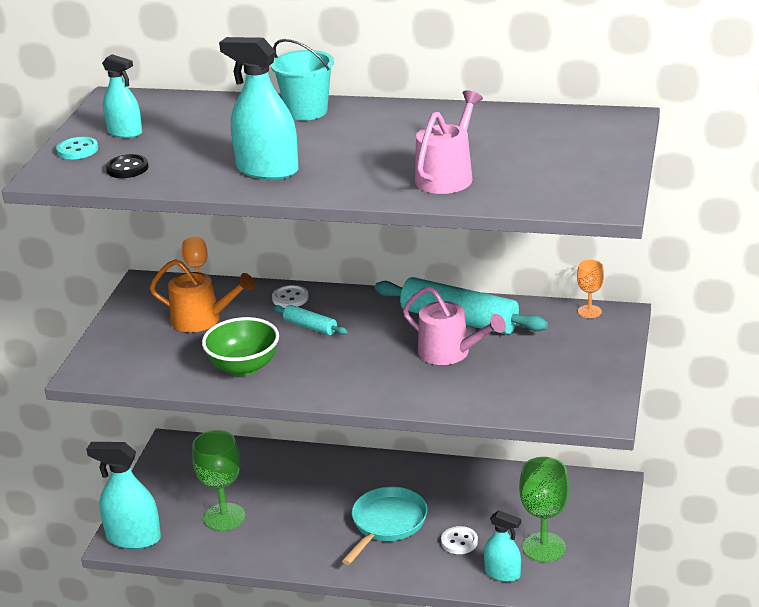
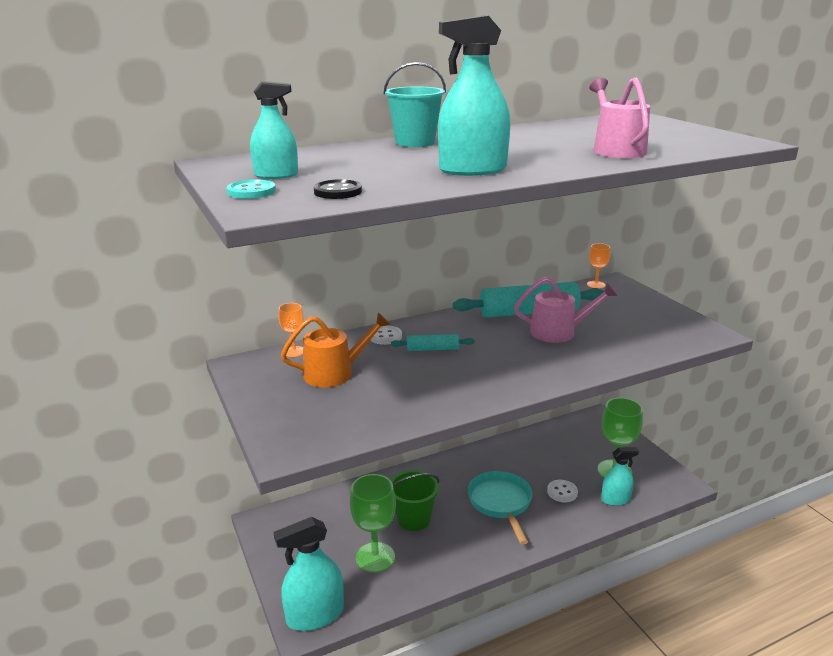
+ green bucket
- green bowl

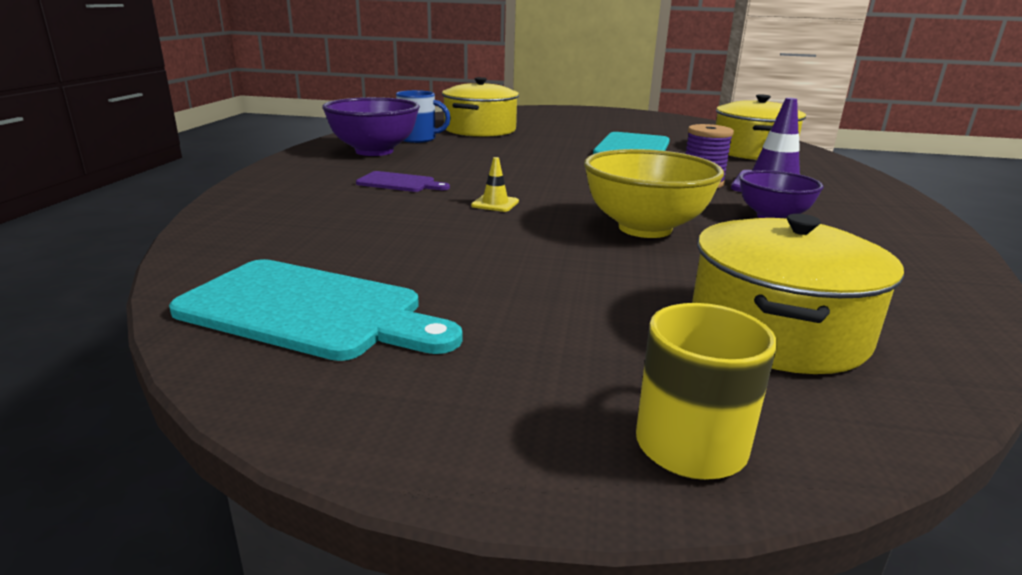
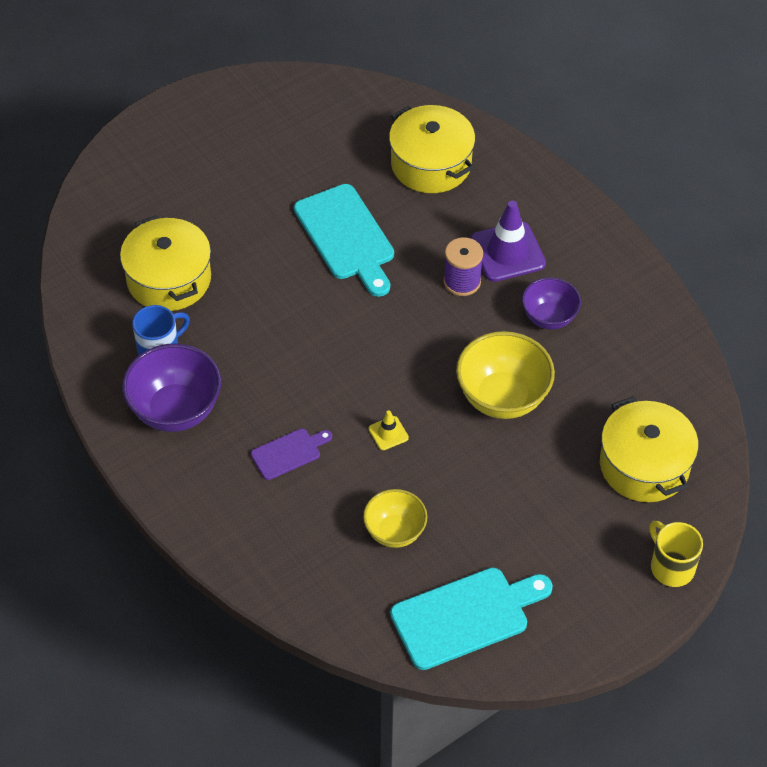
+ yellow bowl (1st from left)

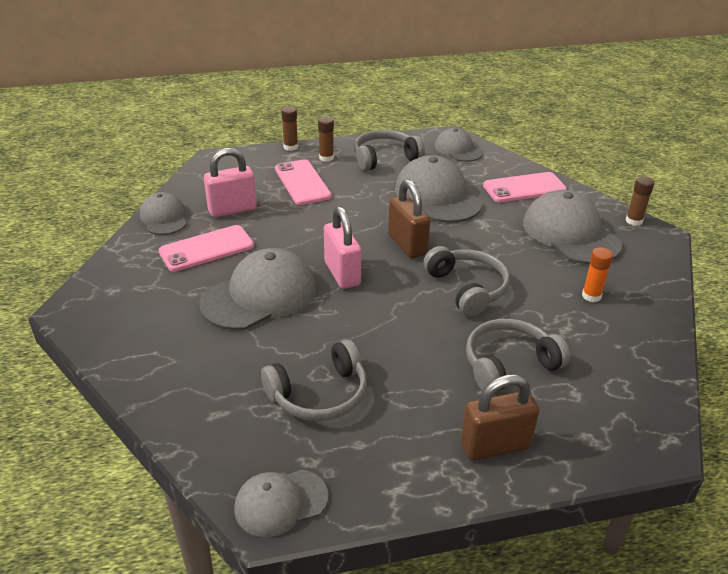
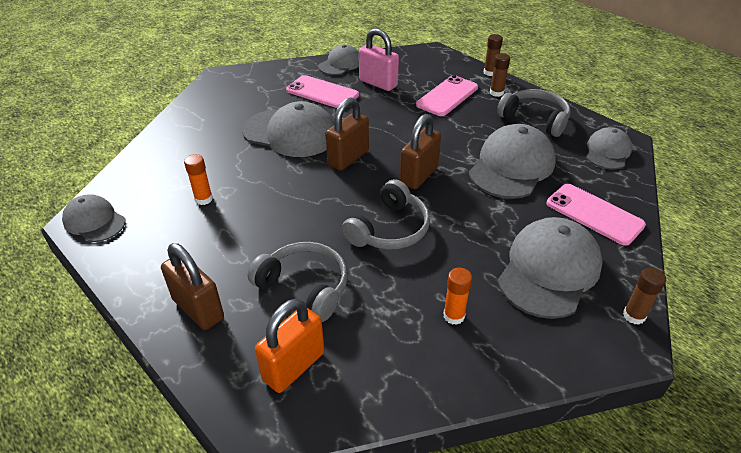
~ grey headphones (1st from left) to orange glue stick (1st from left)
+ orange padlock
~ pink padlock (2nd from left) to brown padlock (2nd from left)

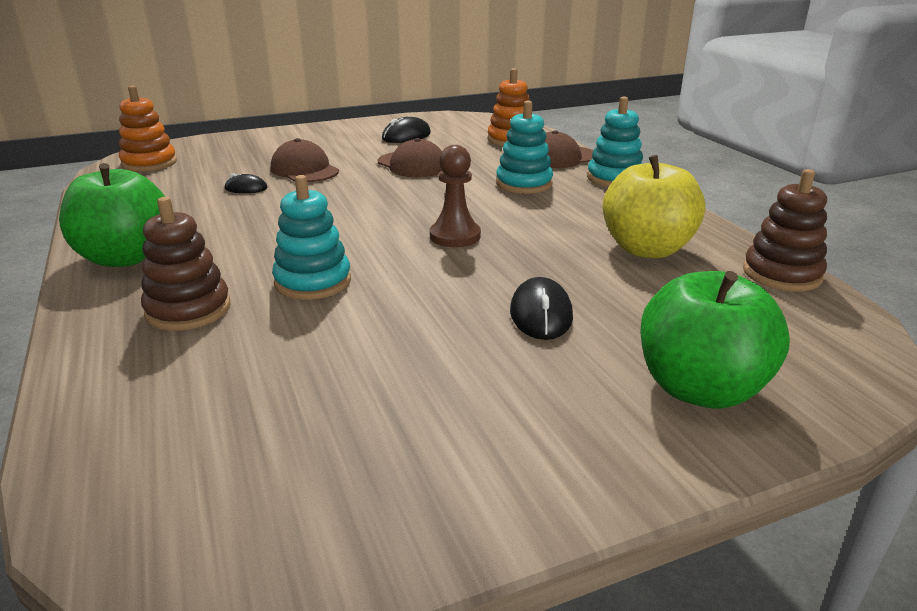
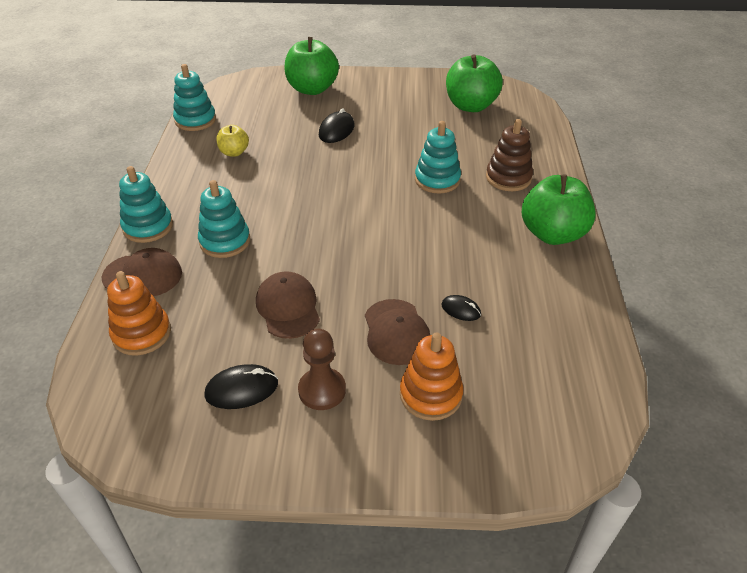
~ brown stacking toy (2nd from left) to turquoise stacking toy (2nd from left)
~ yellow apple x0.52
~ brown pawn
~ orange stacking toy (1st from left in the first image) to orange stacking toy (2nd from left)
+ green apple (2nd from left)

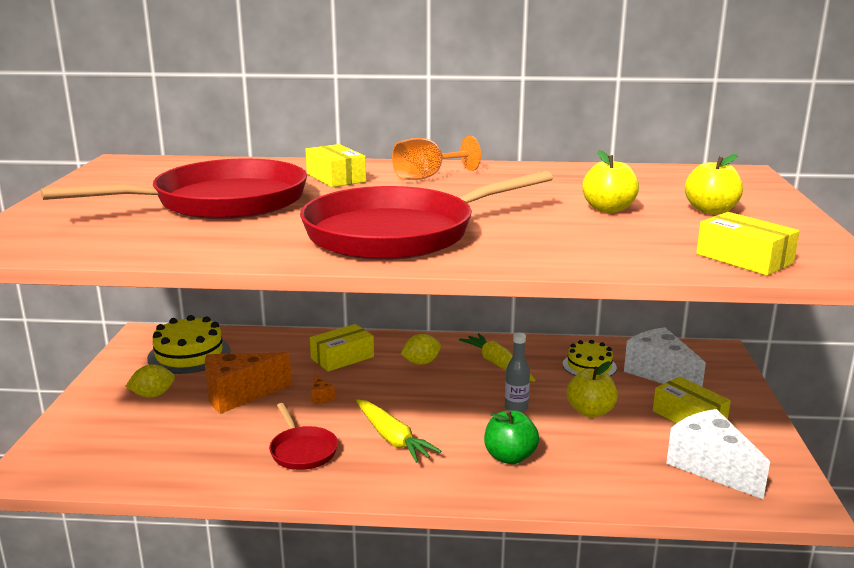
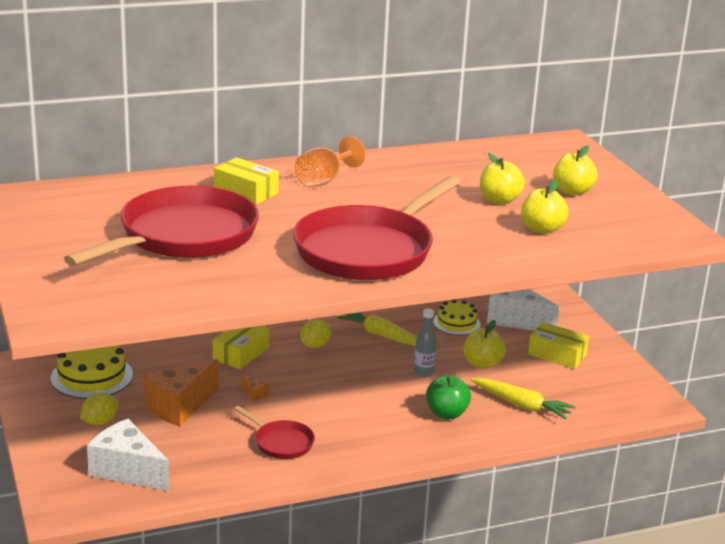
~ white cheese (2nd from left in the first image) to white cheese (1st from left)
~ yellow carrot (1st from left in the first image) to yellow carrot (2nd from left)
+ yellow apple (3rd from left)
- yellow box (4th from left)

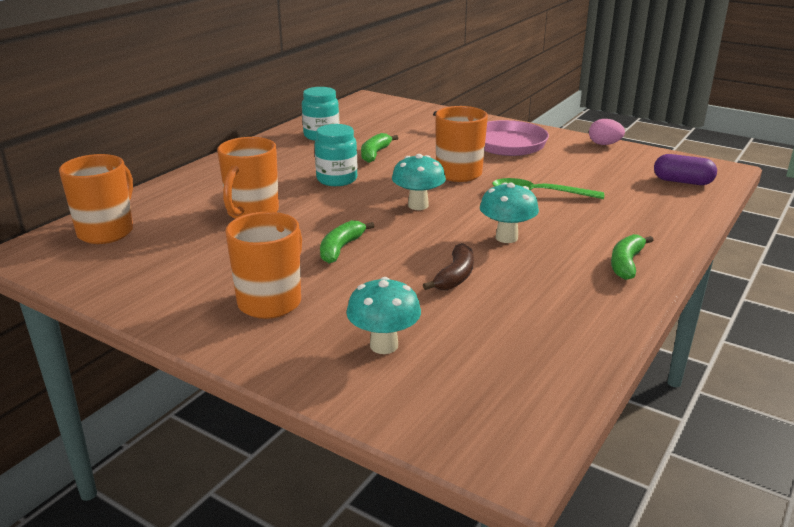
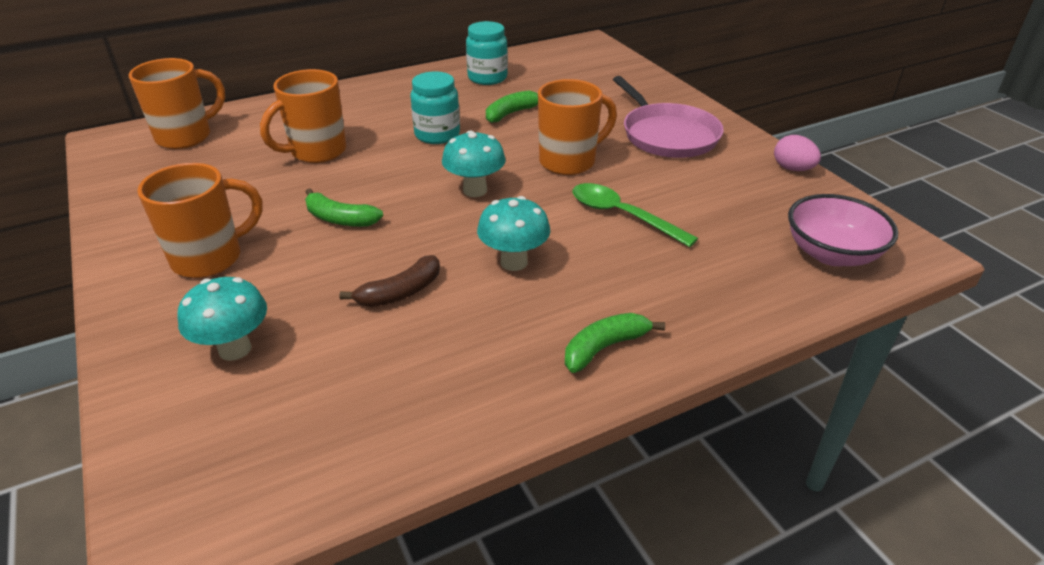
~ green banana (1st from left) 120 degrees counterclockwise
~ purple capsule to pink bowl

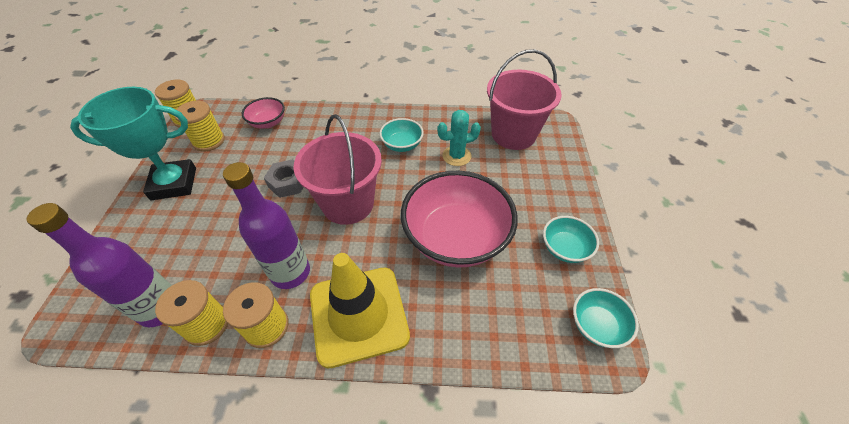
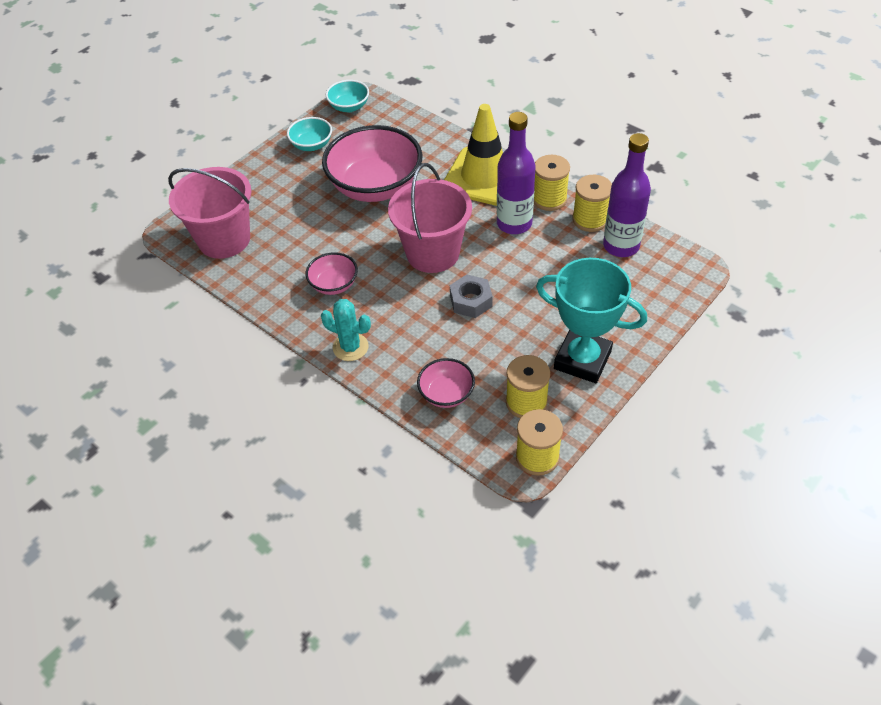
~ turquoise bowl (1st from left) to pink bowl (1st from left)
~ turquoise cactus

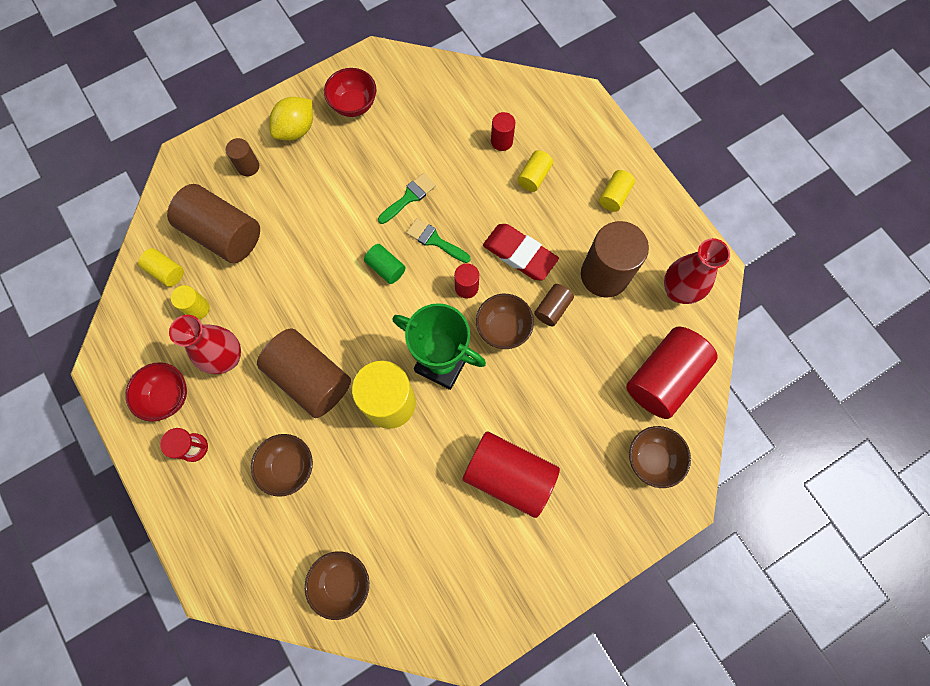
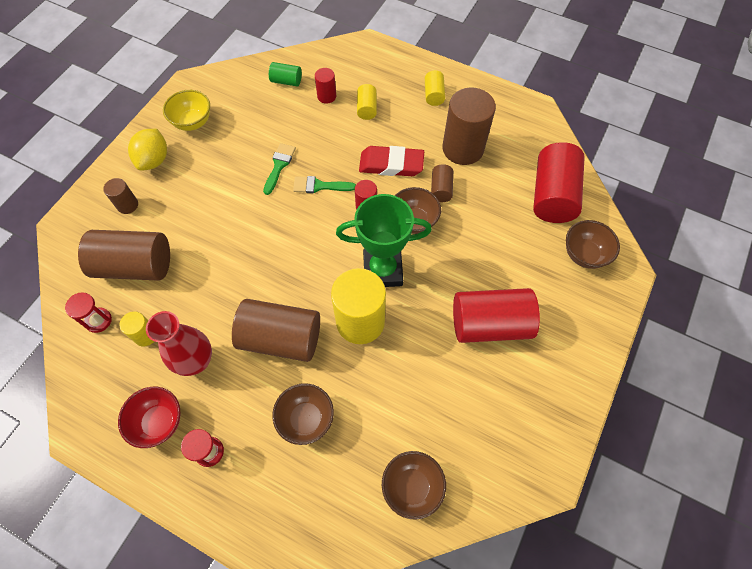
~ yellow cylinder (1st from left) to red hourglass (1st from left)
~ red bowl (2nd from left) to yellow bowl
~ green cylinder
- red vase (2nd from left)

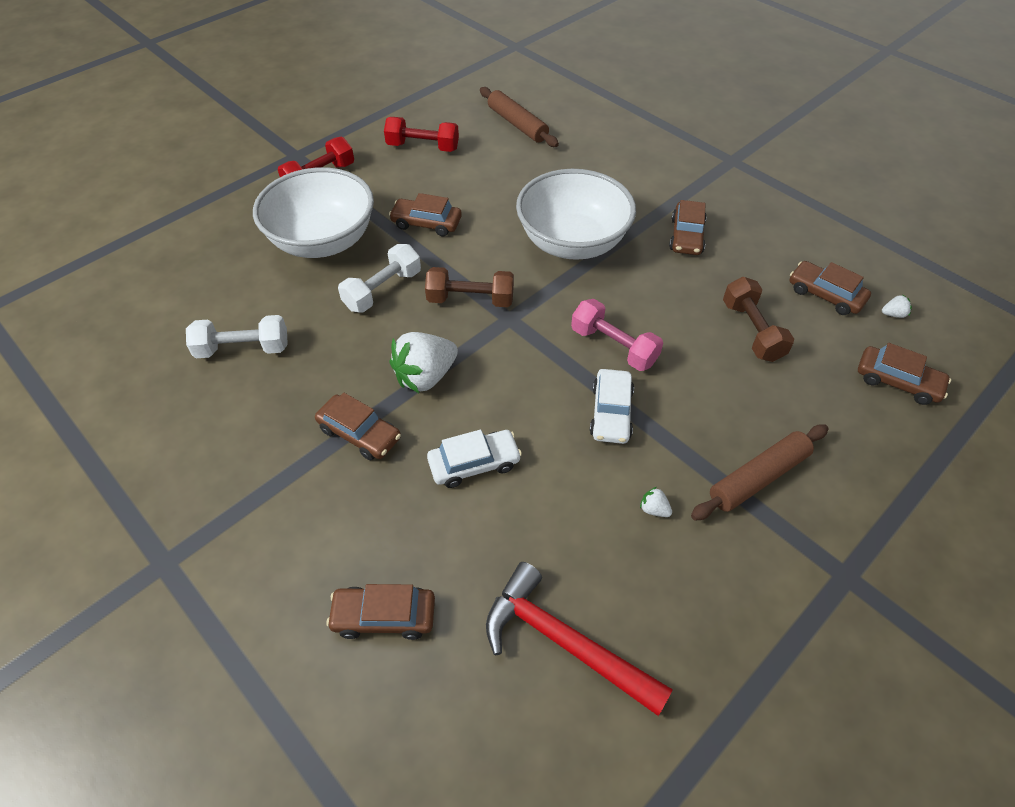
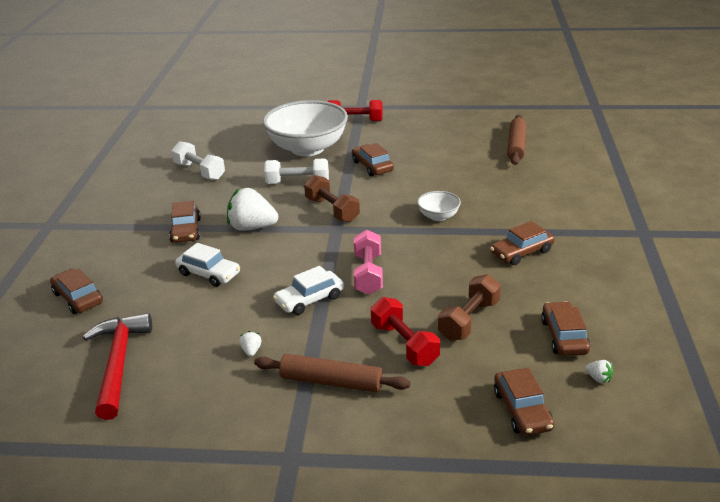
~ red dumbbell (2nd from left)
~ white bowl (2nd from left) x0.44

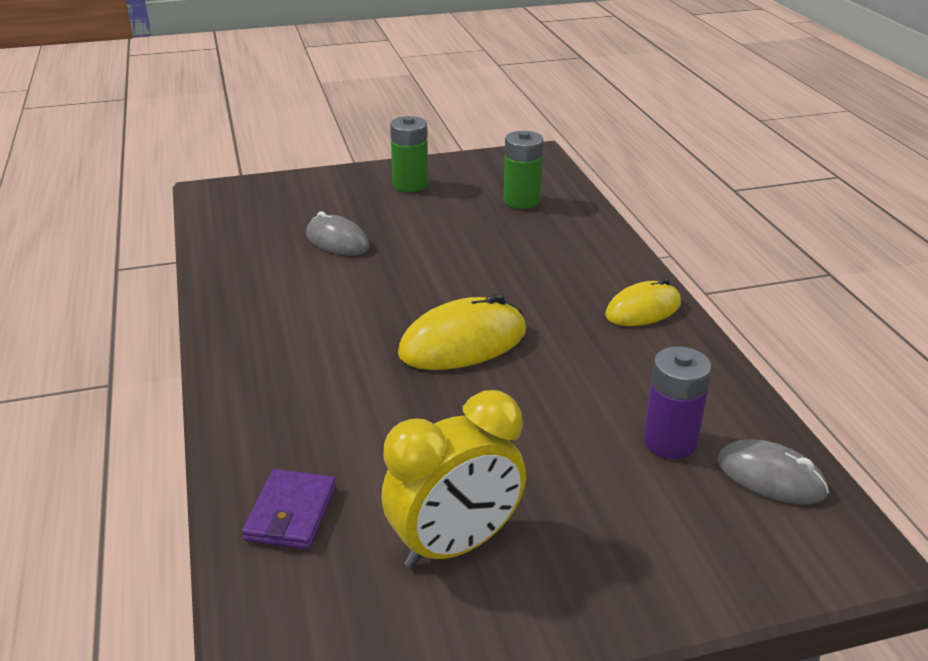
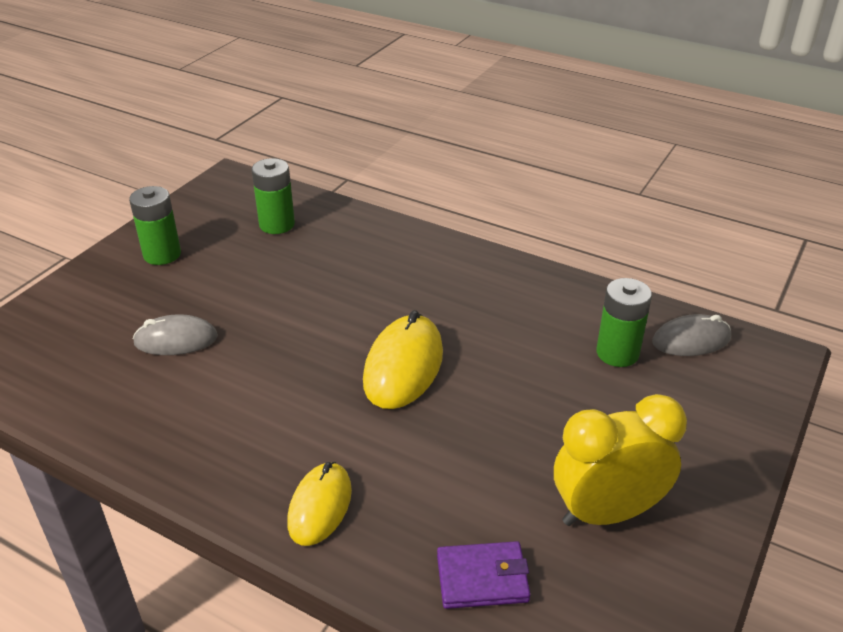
~ yellow mouse (2nd from left in the first image) to yellow mouse (1st from left)
~ purple wallet 60 degrees counterclockwise
~ yellow clock 120 degrees counterclockwise
~ purple battery to green battery (3rd from left)

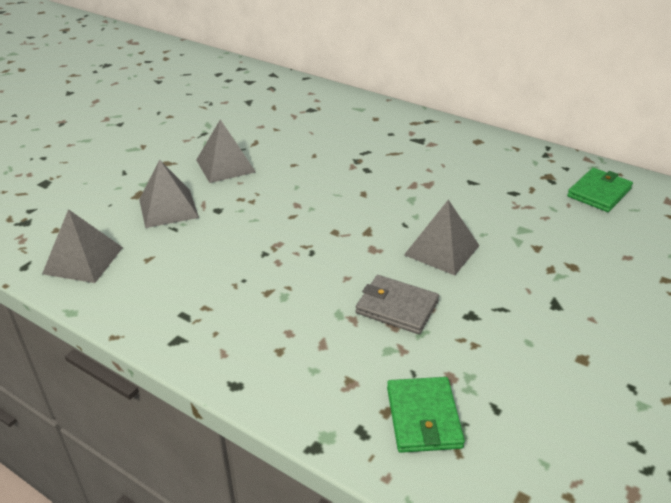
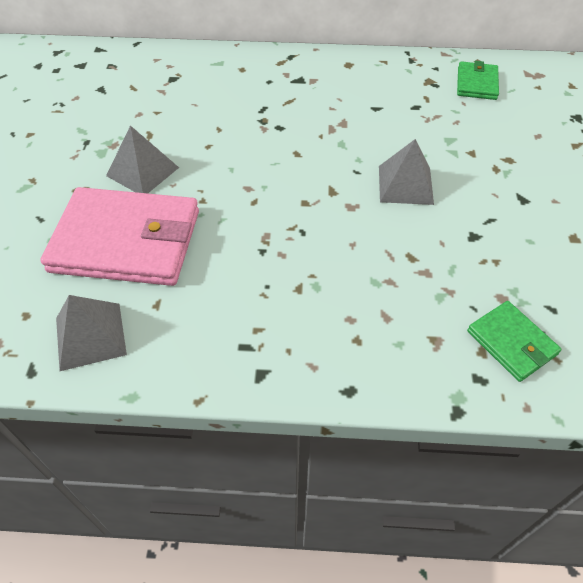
~ grey pyramid (2nd from left) to pink wallet
- grey wallet

